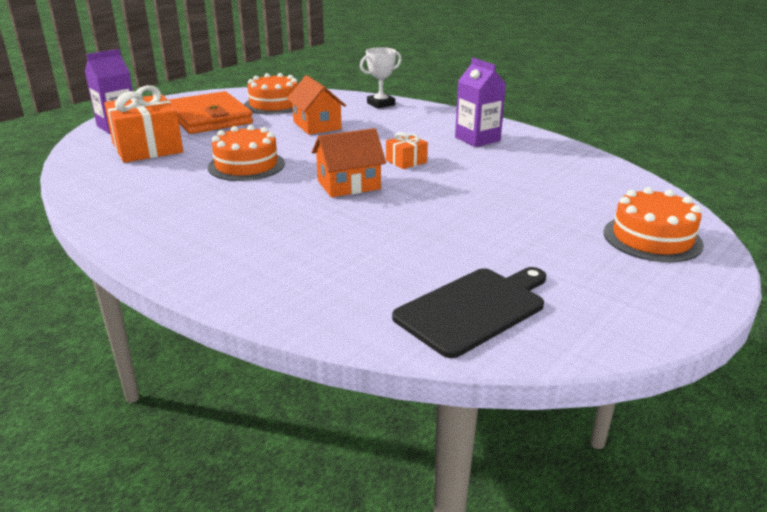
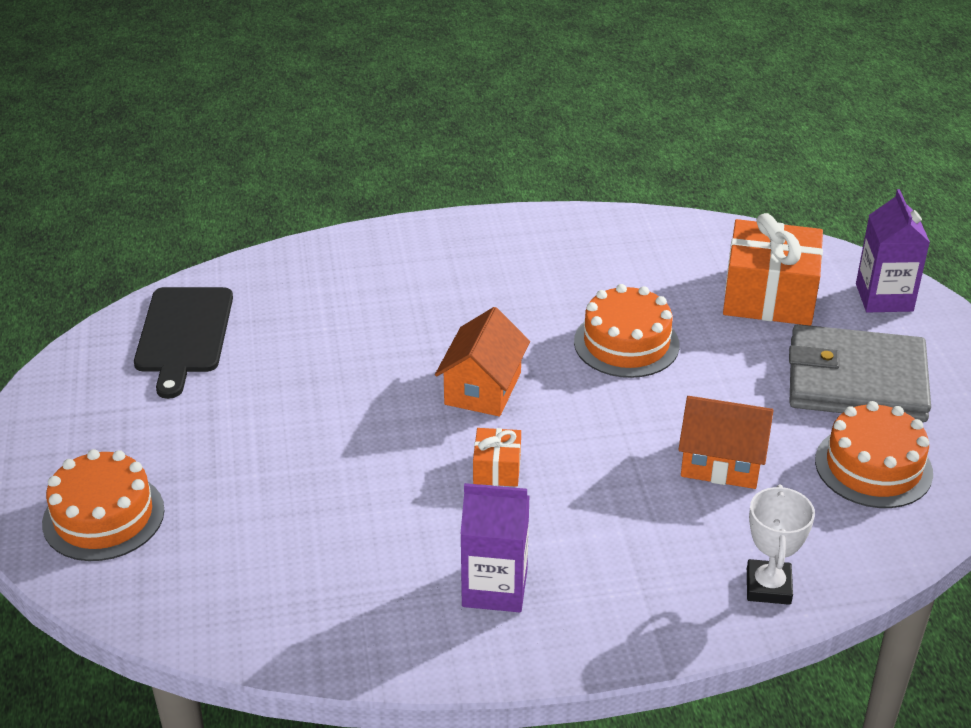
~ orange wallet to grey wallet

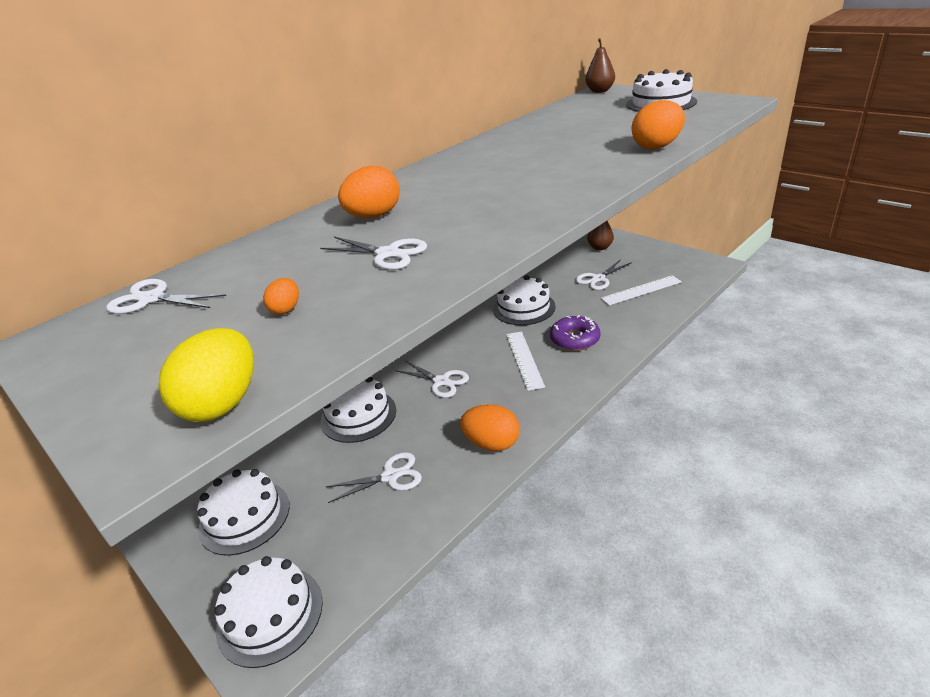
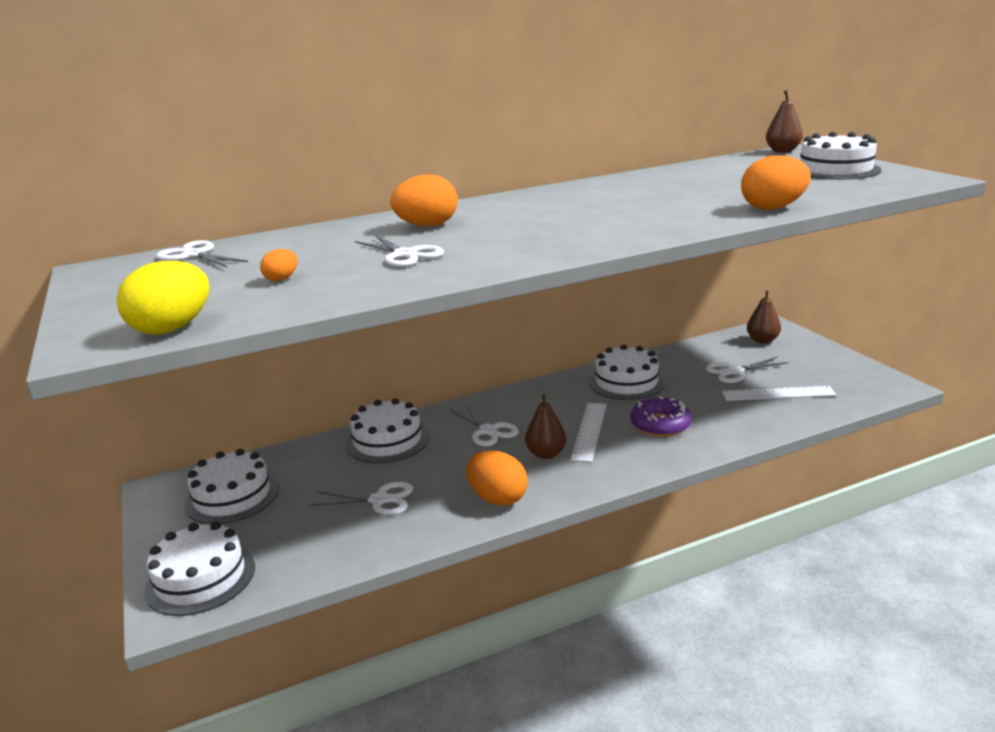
+ brown pear (1st from left)

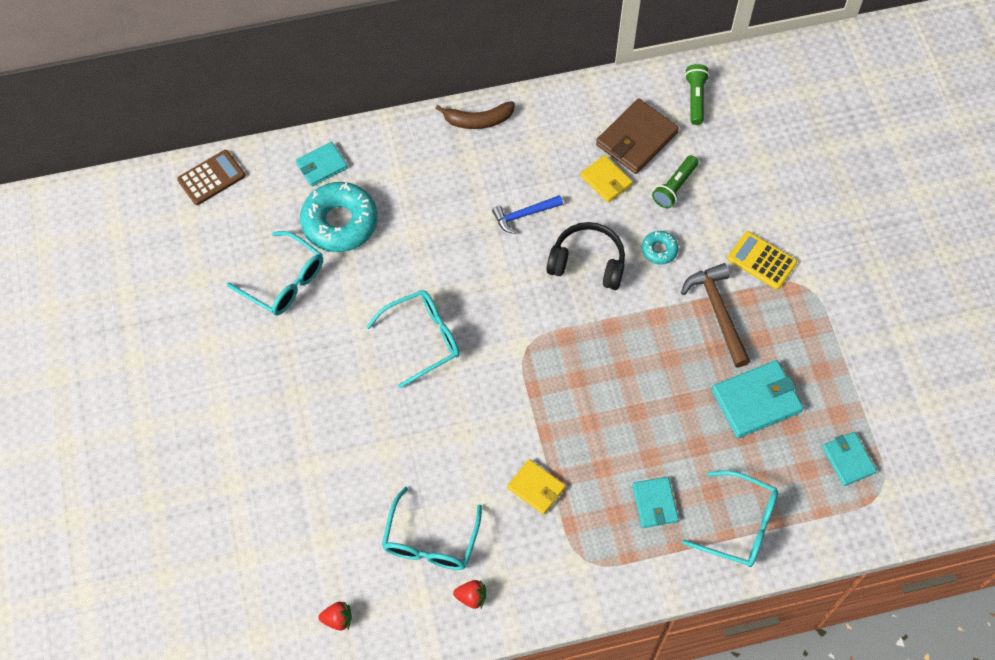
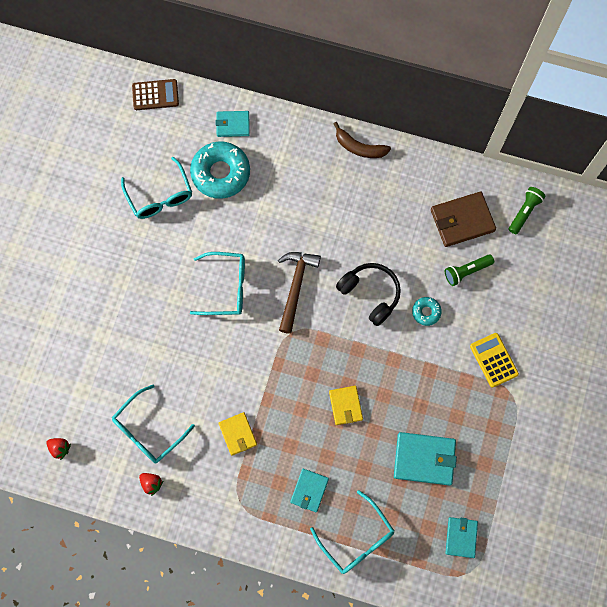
~ brown hammer
~ yellow wallet (2nd from left)
- blue hammer

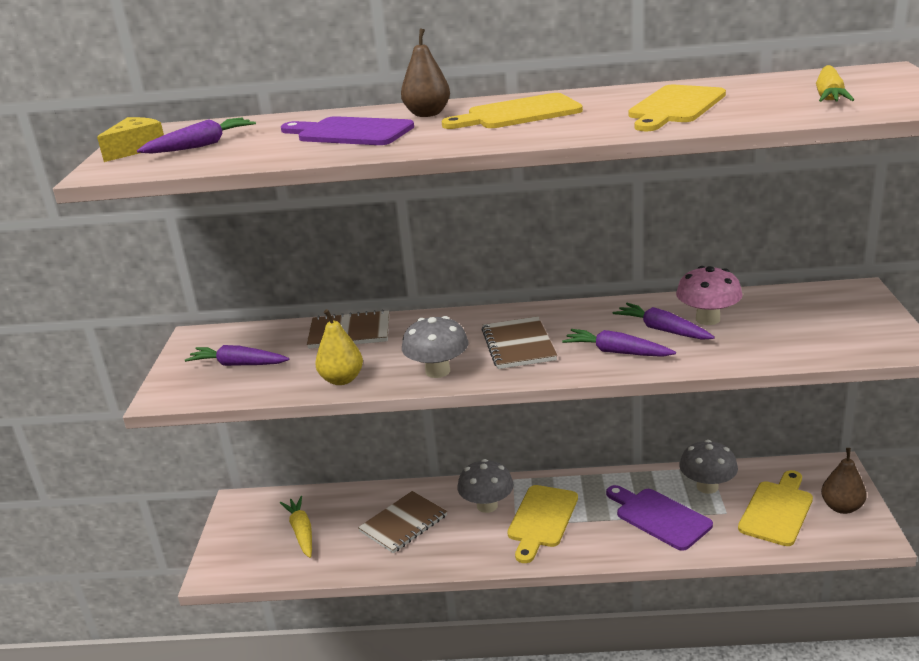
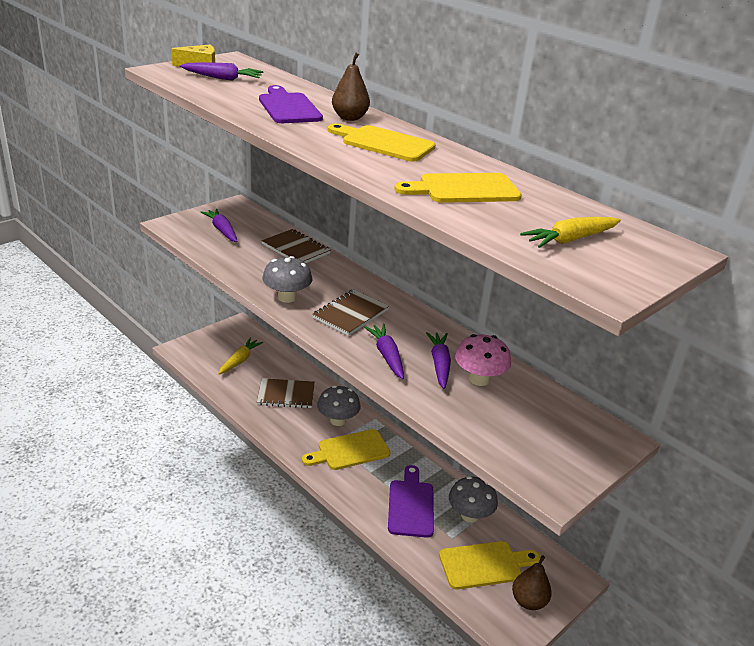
- yellow pear

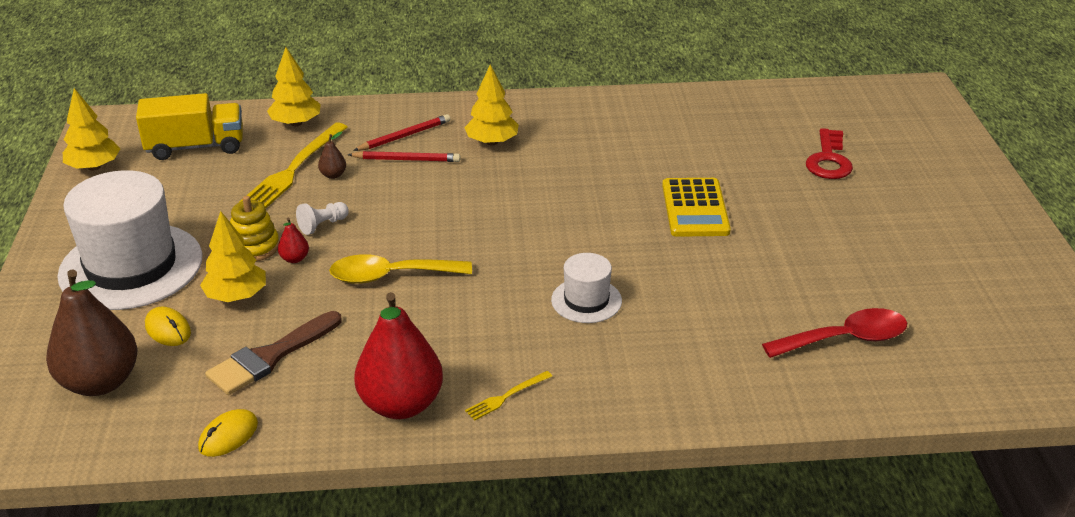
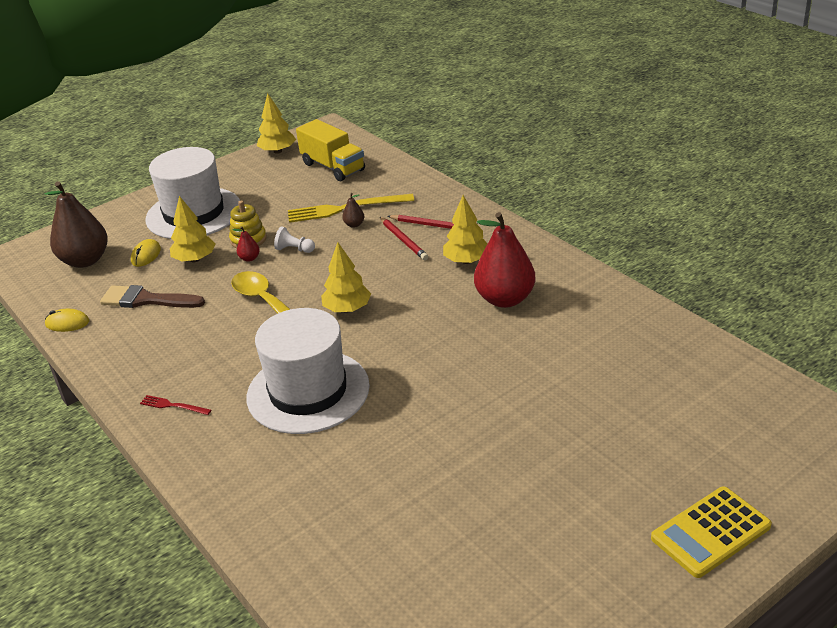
~ yellow fork (2nd from left) to red fork
~ white hat (2nd from left) x2.05
~ yellow tree (3rd from left)
~ red pear (2nd from left)
~ yellow calculator
- red spoon
- red key

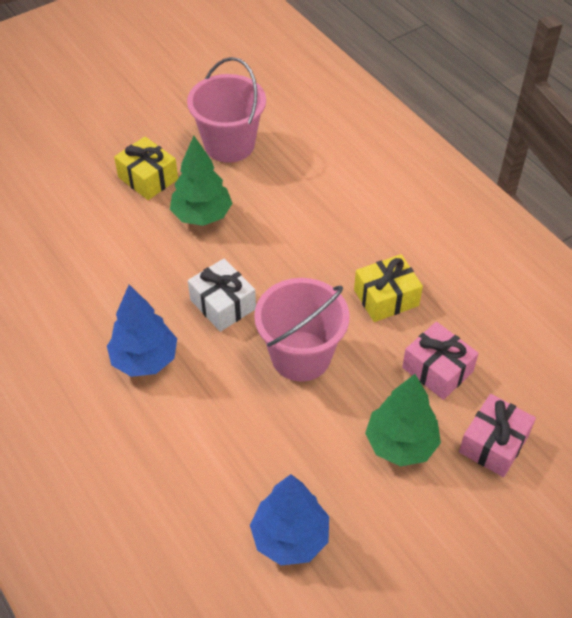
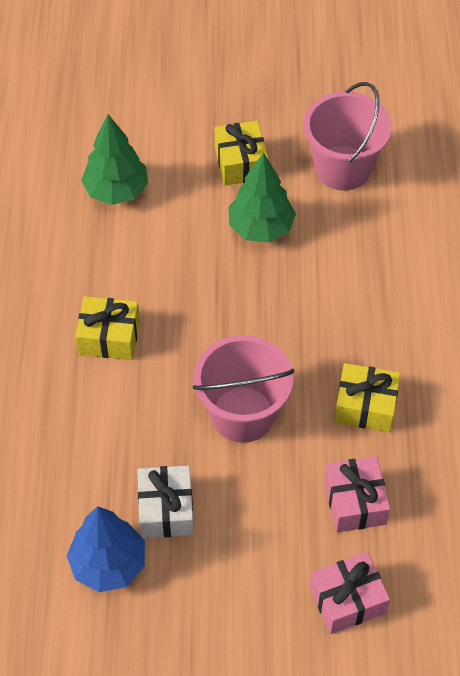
~ blue tree (1st from left) to yellow gift (1st from left)
~ green tree (2nd from left in the first image) to green tree (1st from left)
~ white gift

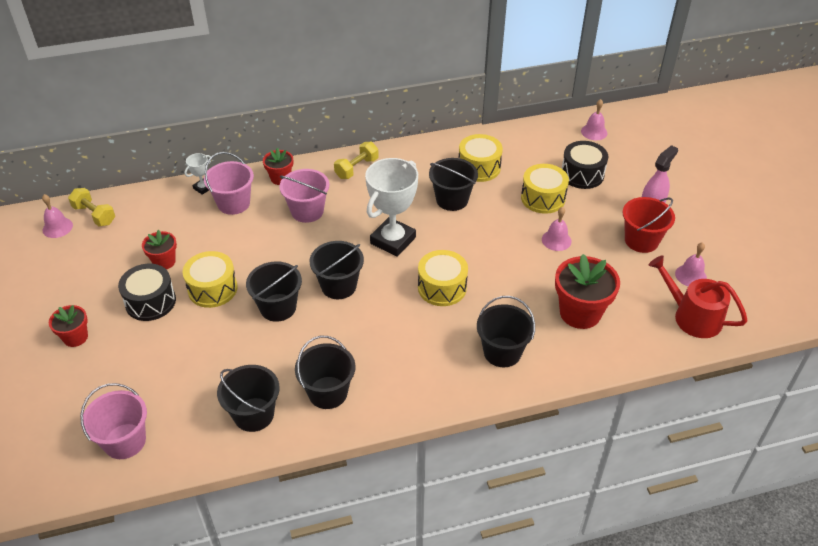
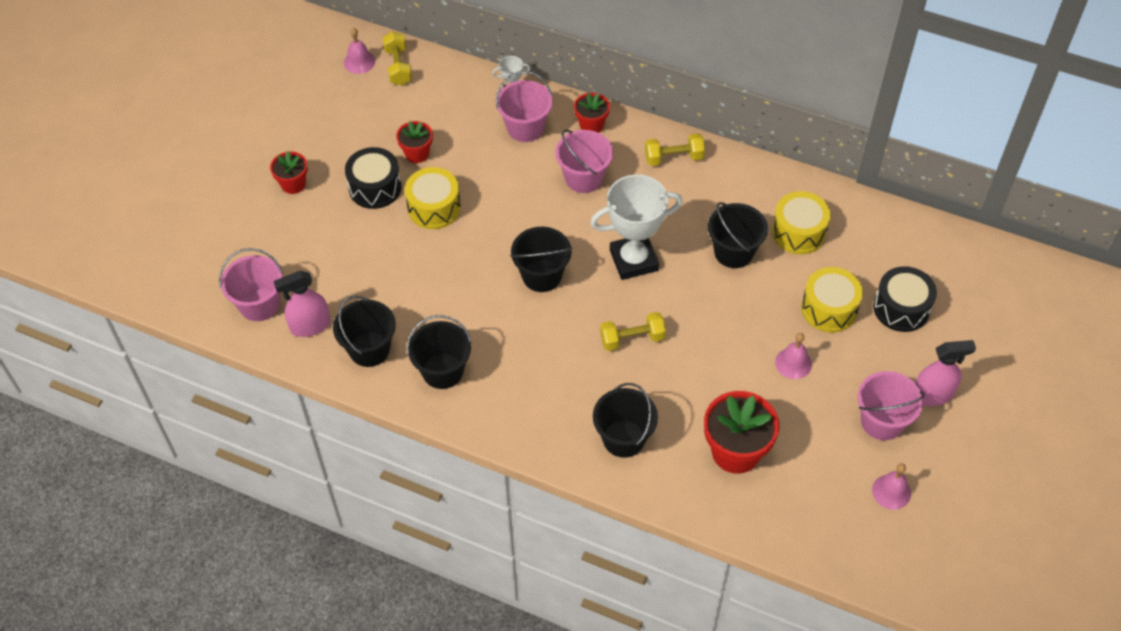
+ pink spray bottle (1st from left)
~ yellow drum (2nd from left) to yellow dumbbell (2nd from left)
~ red bucket to pink bucket (4th from left)
- black bucket (2nd from left)
- pink bell (3rd from left)
- red watering can

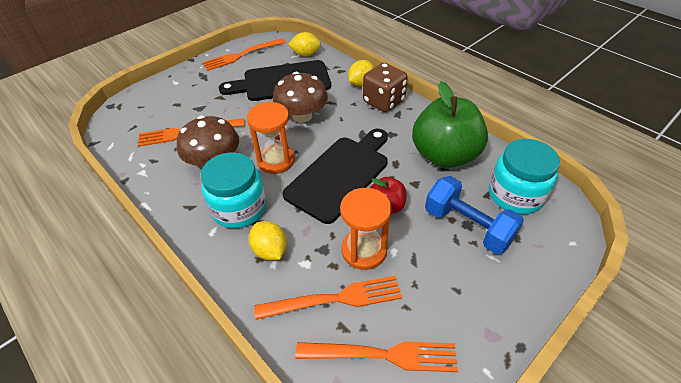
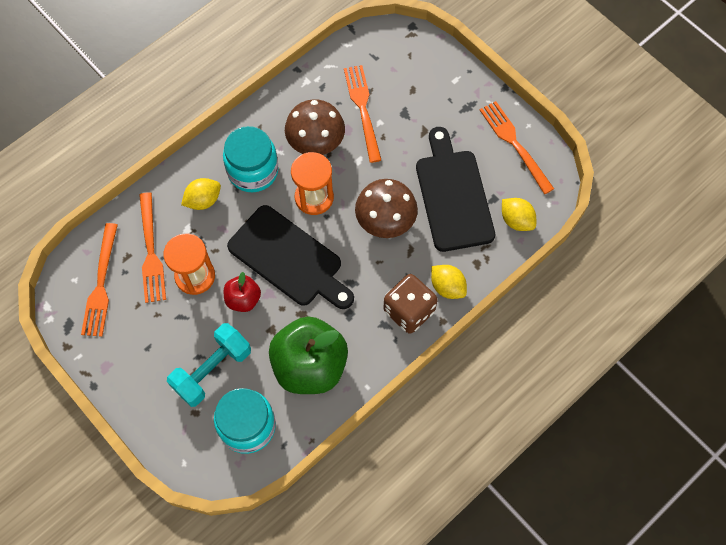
~ blue dumbbell to turquoise dumbbell
~ yellow lemon (2nd from left in the first image) 45 degrees counterclockwise

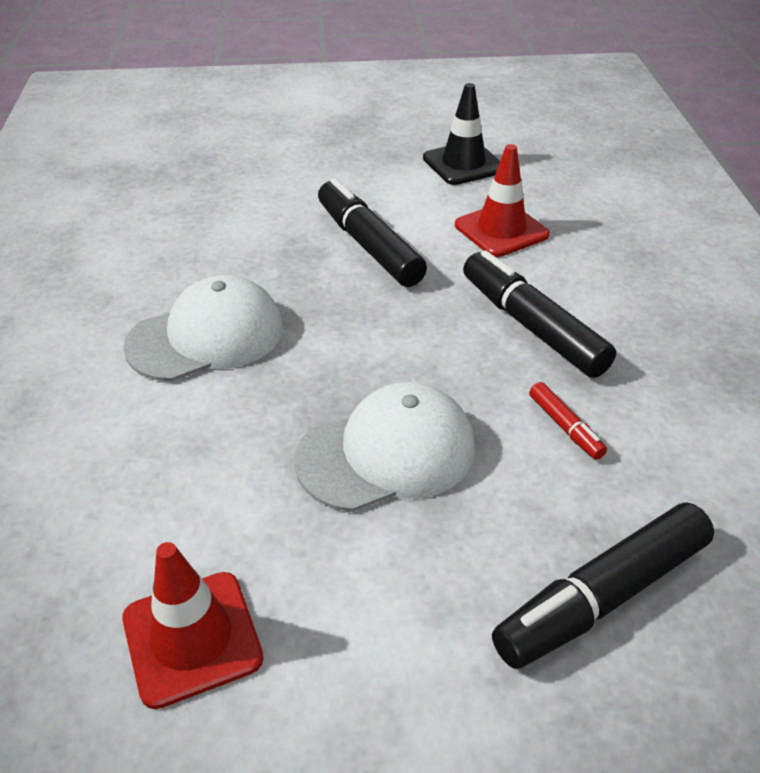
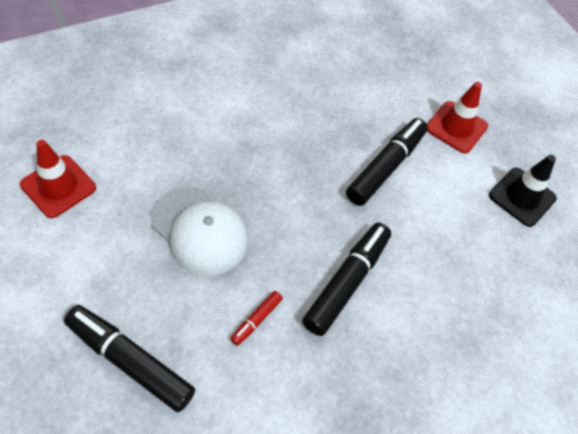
~ red traffic cone (2nd from left)
- white cap (1st from left)

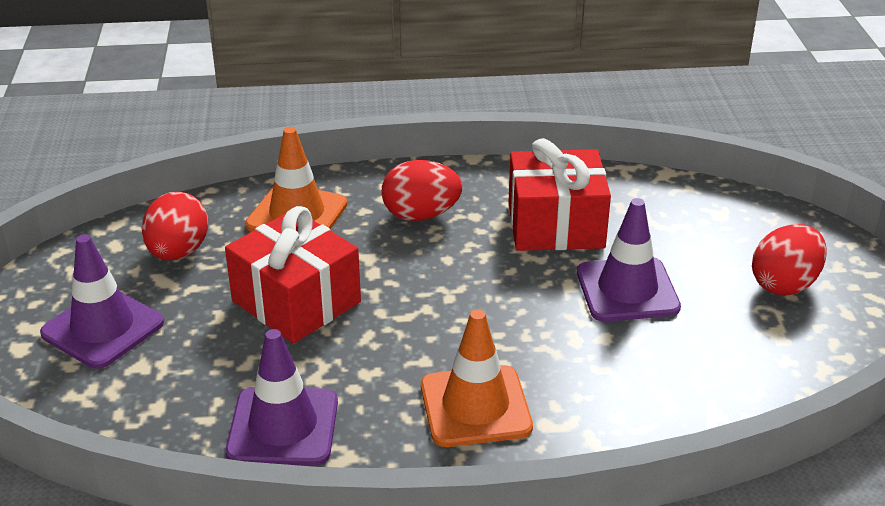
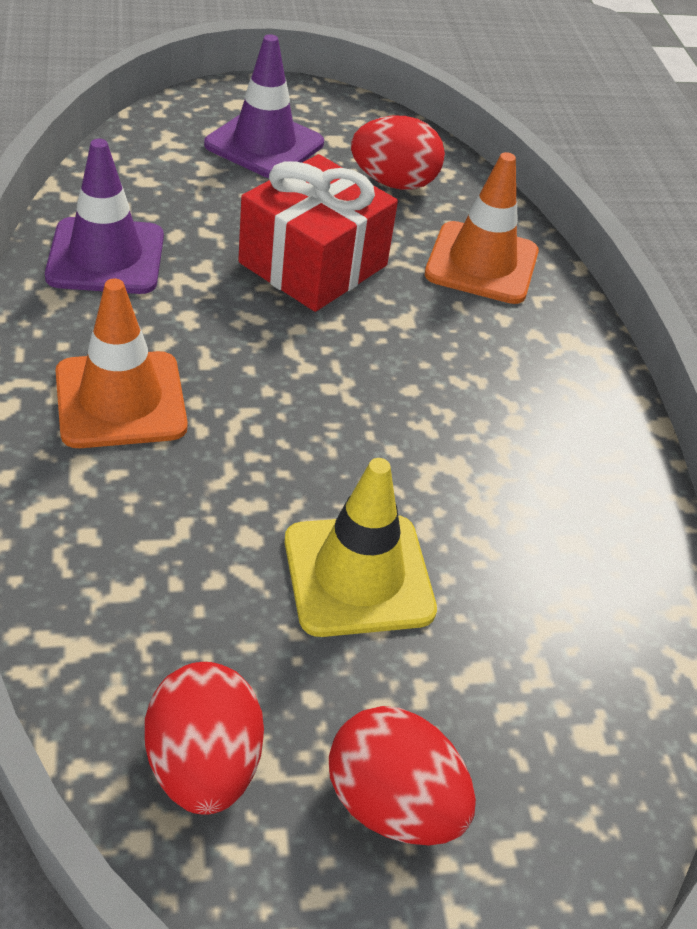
~ red egg (2nd from left in the first image) to red egg (1st from left)
~ purple traffic cone (3rd from left) to yellow traffic cone
- red gift (2nd from left)

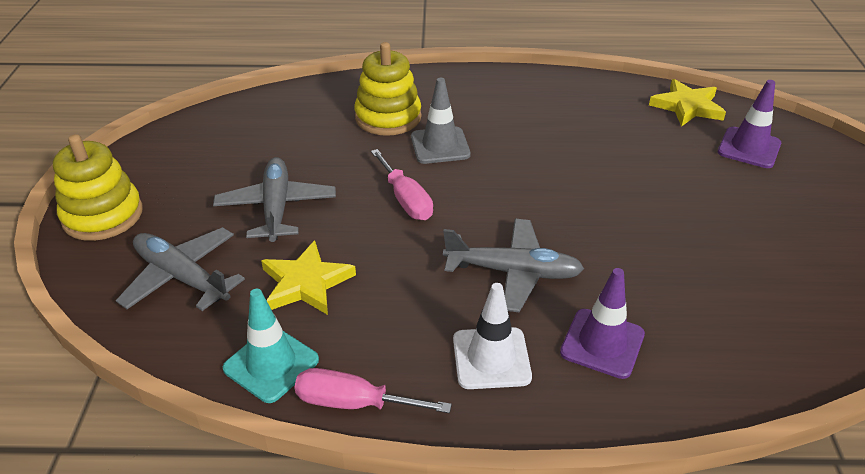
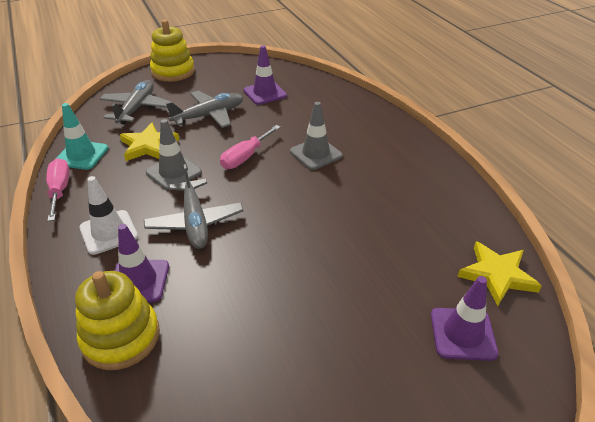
~ yellow stacking toy (2nd from left in the first image) to yellow stacking toy (1st from left)
+ grey traffic cone (1st from left)
+ purple traffic cone (2nd from left)

